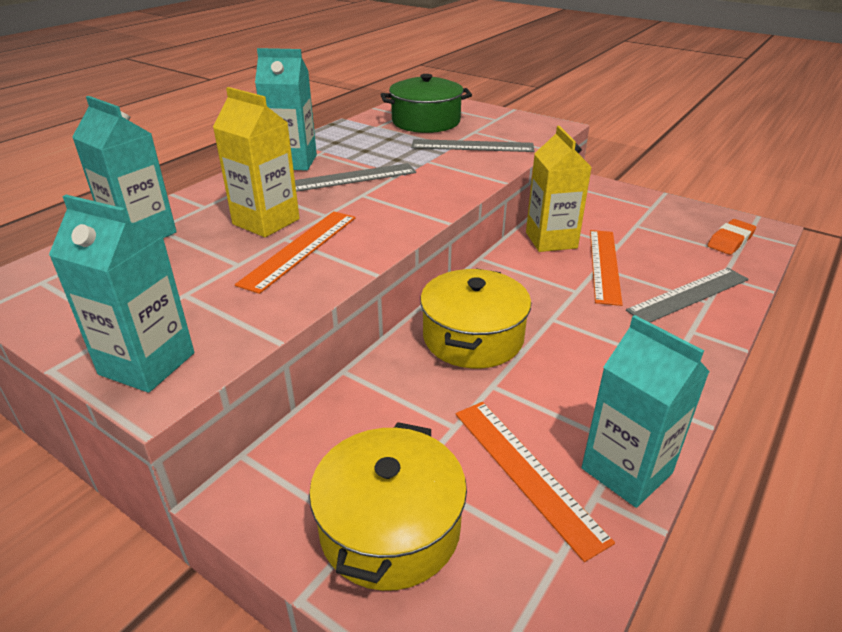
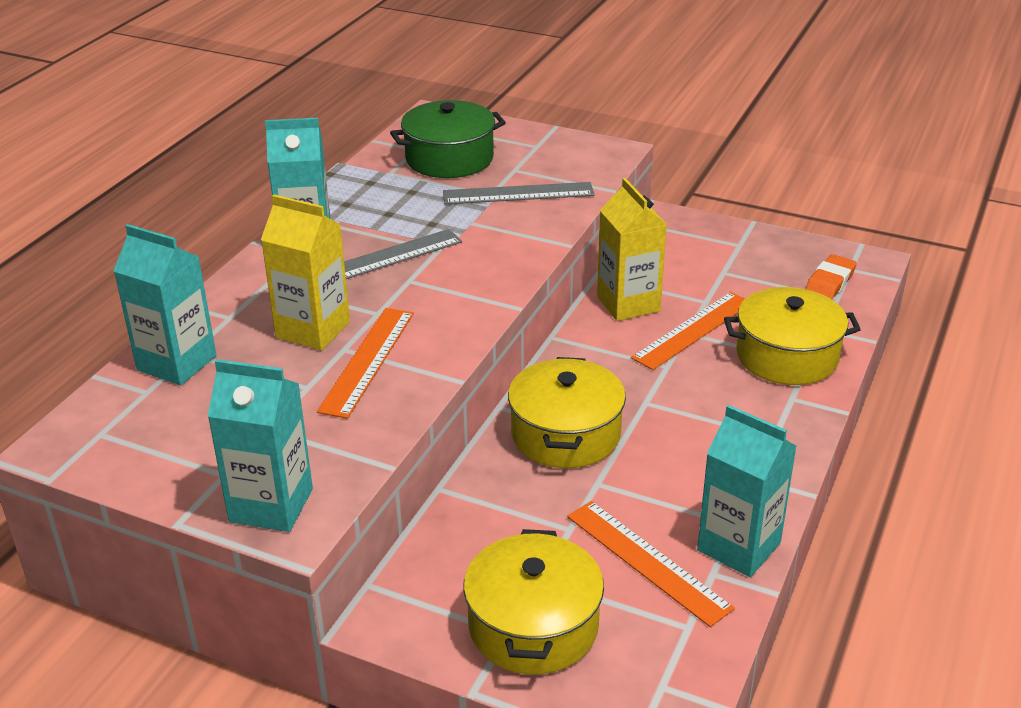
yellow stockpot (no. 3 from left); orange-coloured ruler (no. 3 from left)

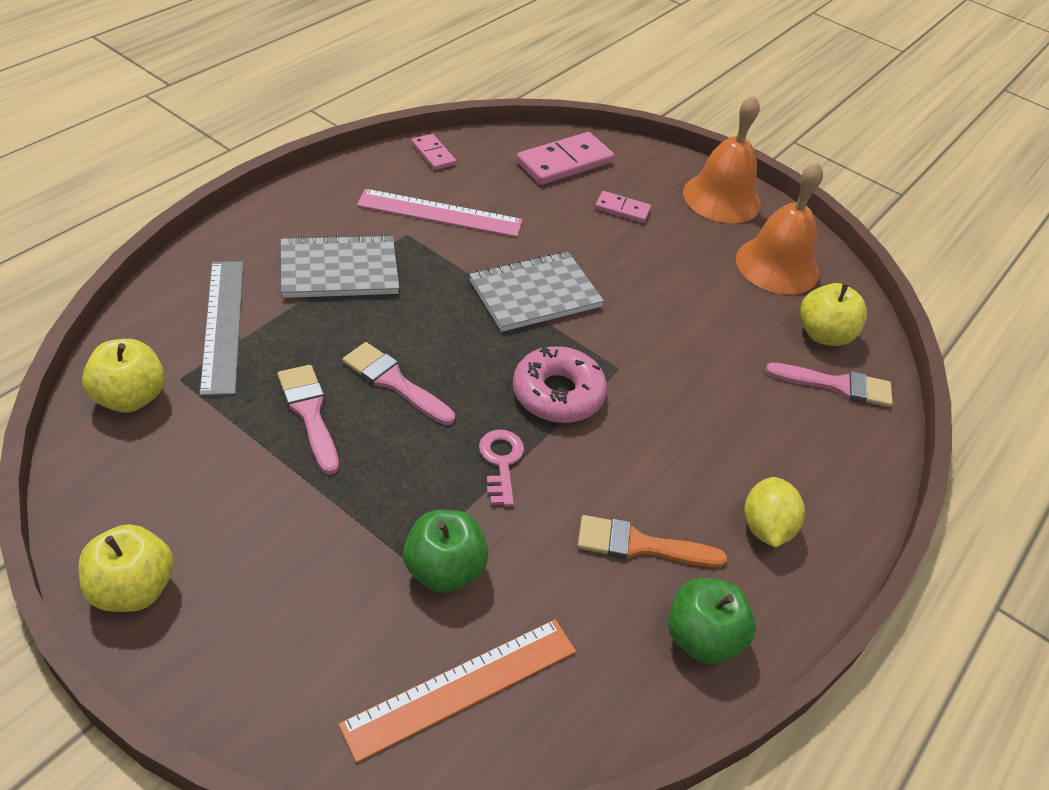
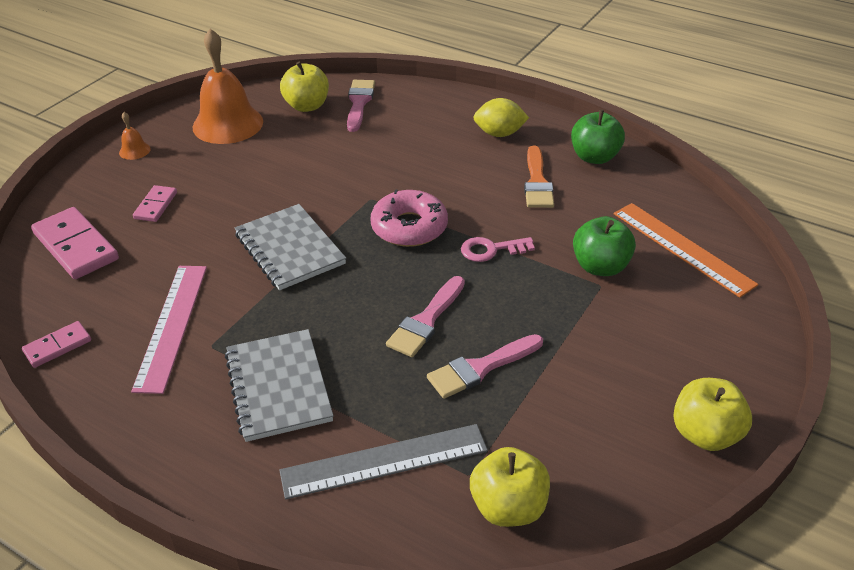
orange-coloured school bell (no. 1 from left)

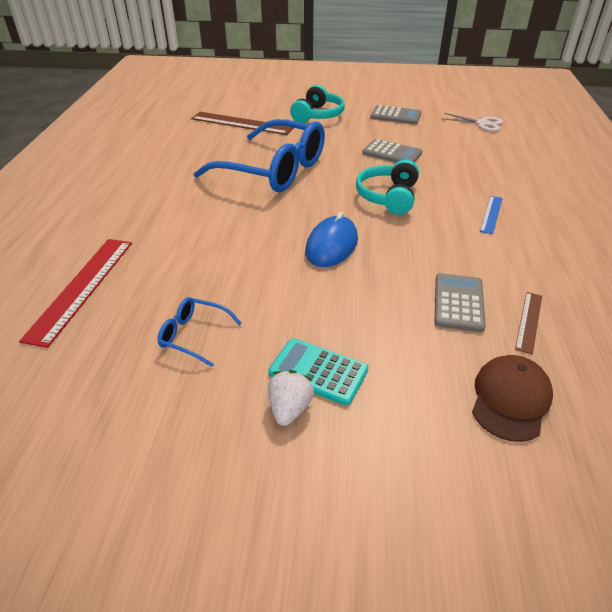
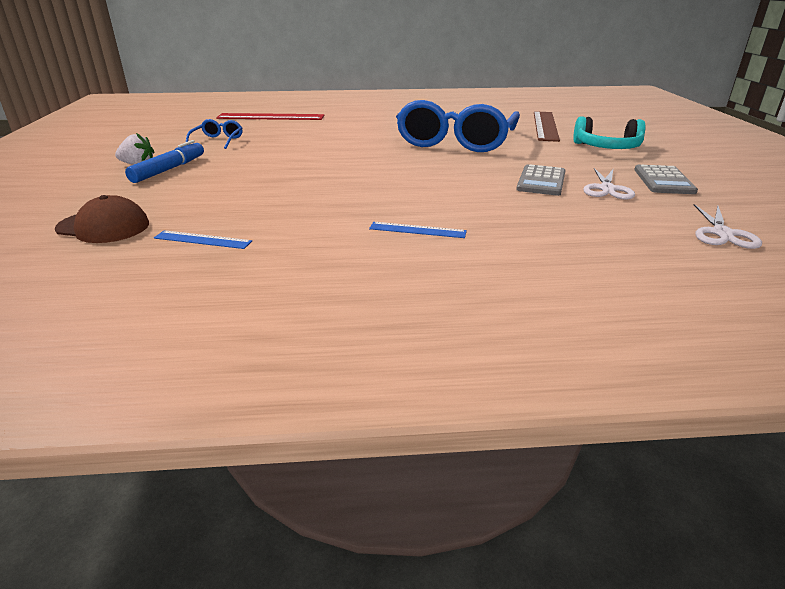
blue computer mouse; aqua headset (no. 2 from left in the first image); grey adding machine (no. 3 from left in the first image); snow-white pair of scissors (no. 1 from left); blue felt pen; blue ruler (no. 1 from left)

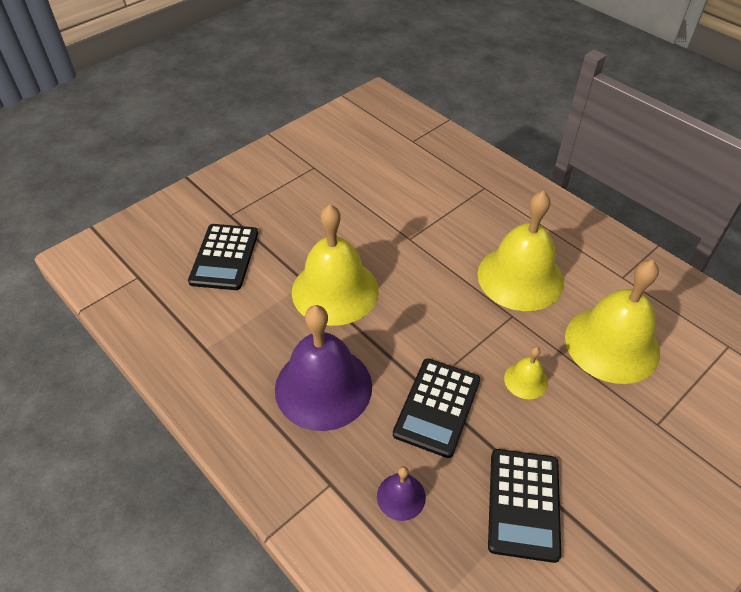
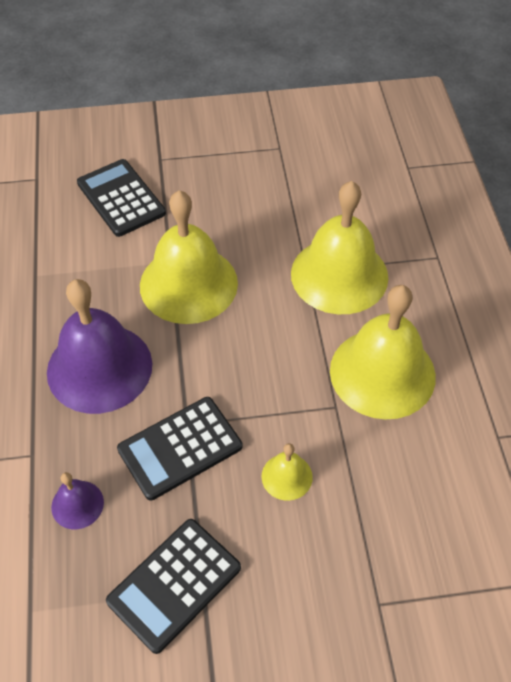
yellow school bell (no. 3 from left); jet-black adding machine (no. 1 from left)

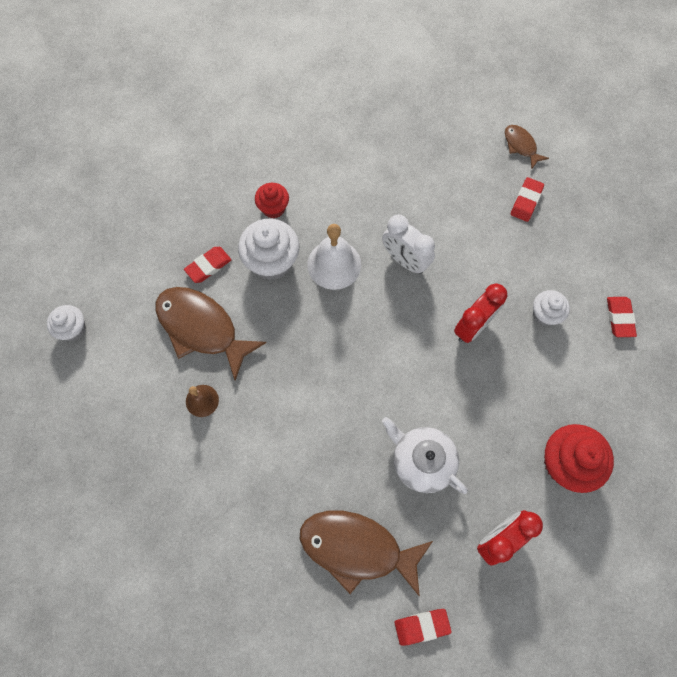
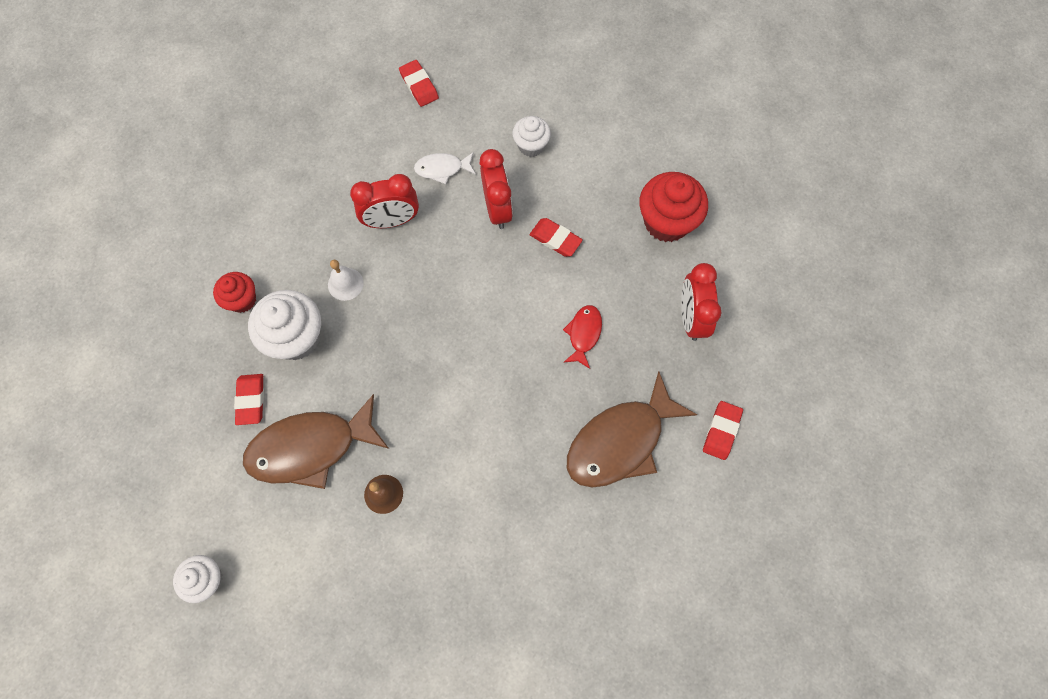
dark brown toy fish (no. 3 from left in the first image); snow-white toy fish; scarlet pencil eraser (no. 3 from left); scarlet toy fish; scarlet bedside clock (no. 1 from left); snow-white school bell

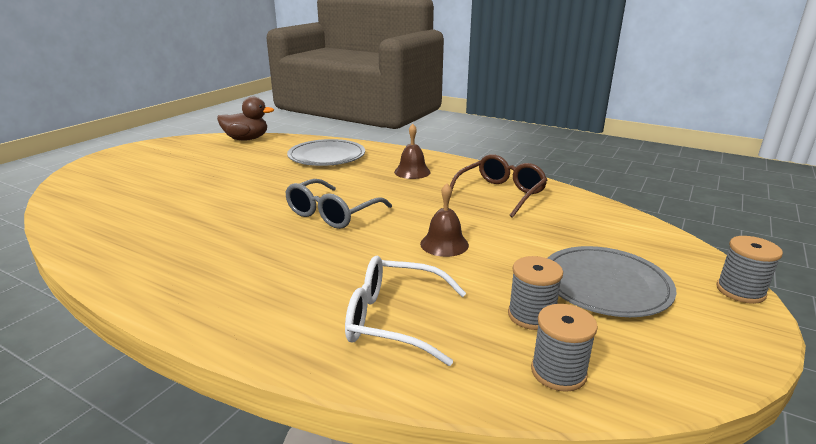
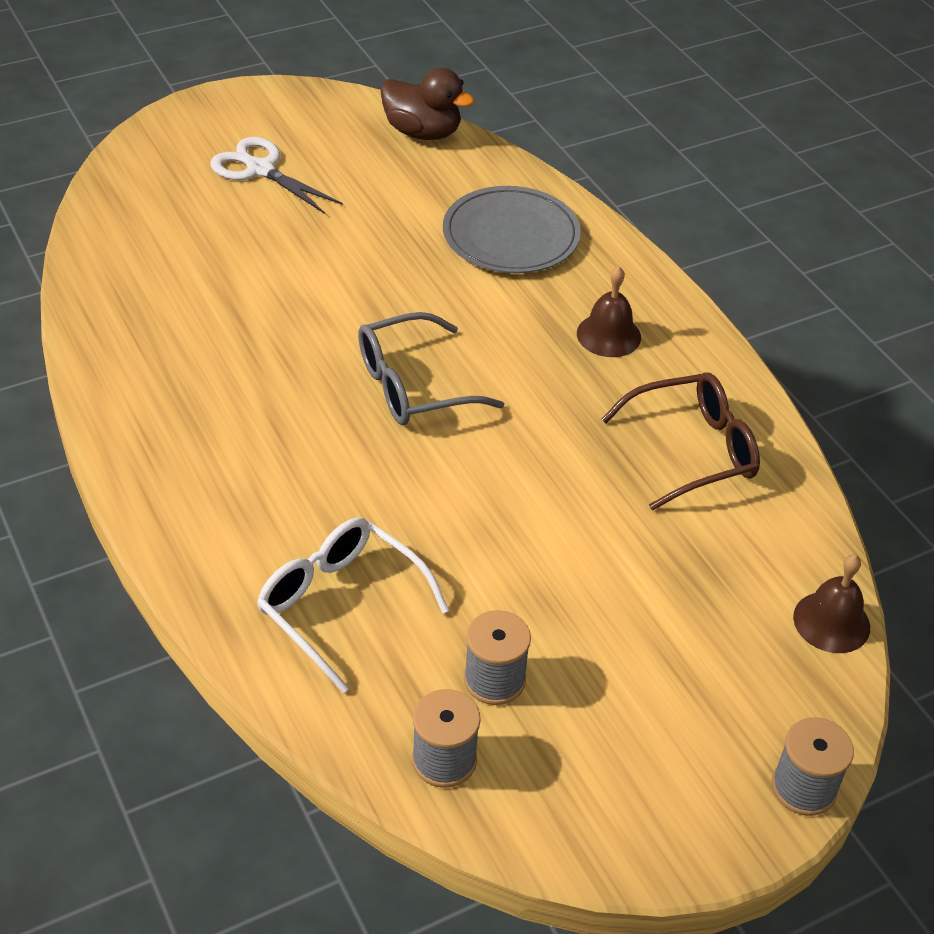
grey dinner plate (no. 2 from left in the first image); snow-white pair of scissors; dark brown school bell (no. 2 from left)

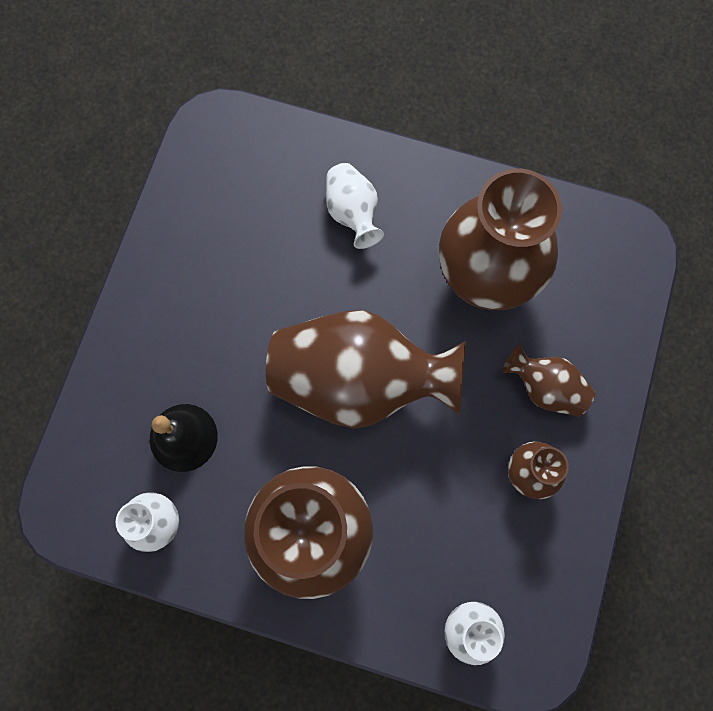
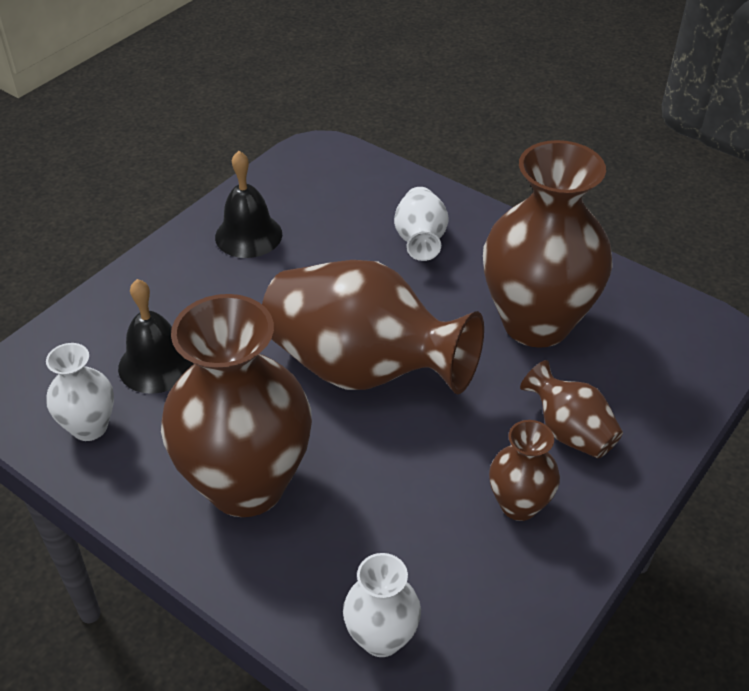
jet-black school bell (no. 2 from left)

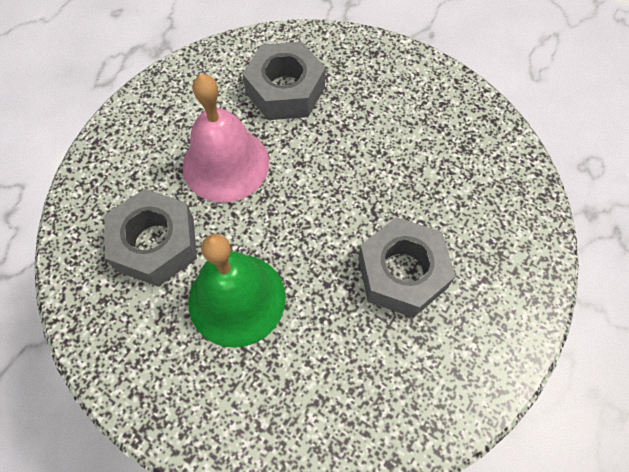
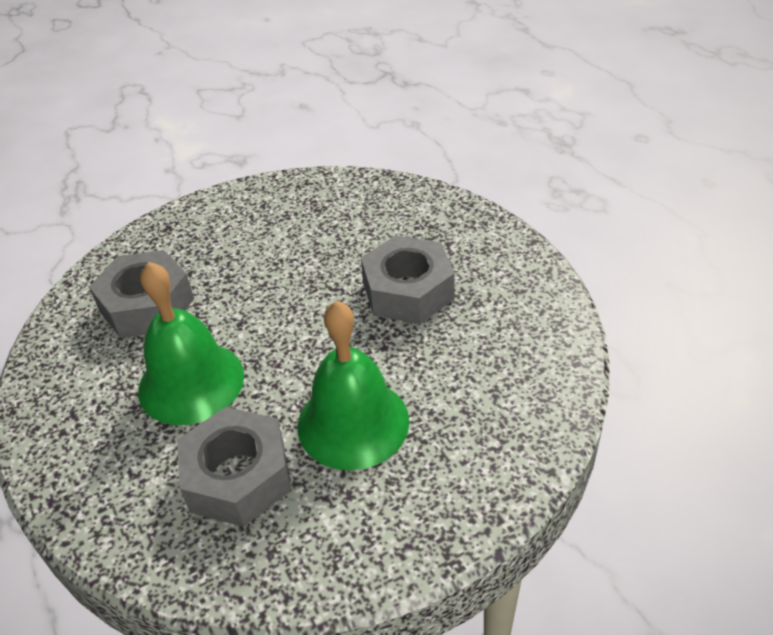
emerald school bell (no. 1 from left)

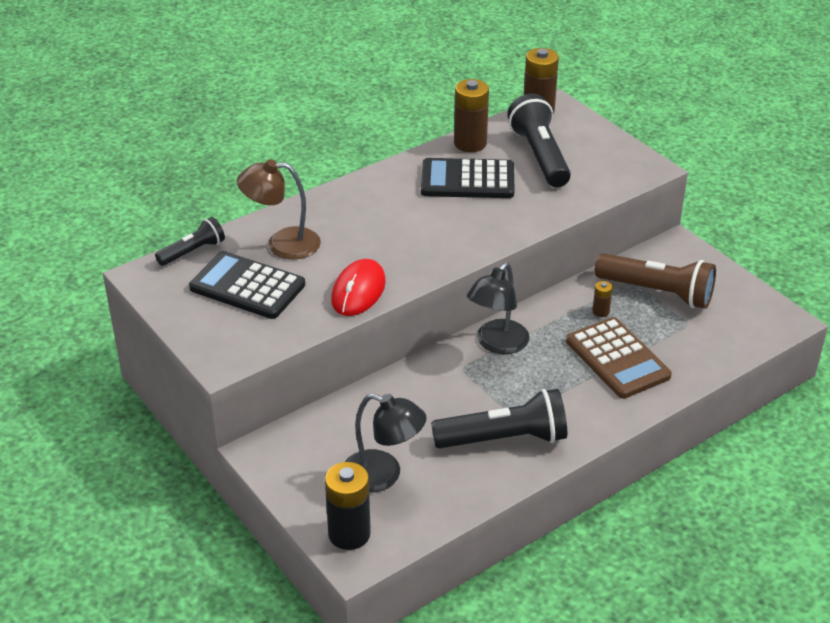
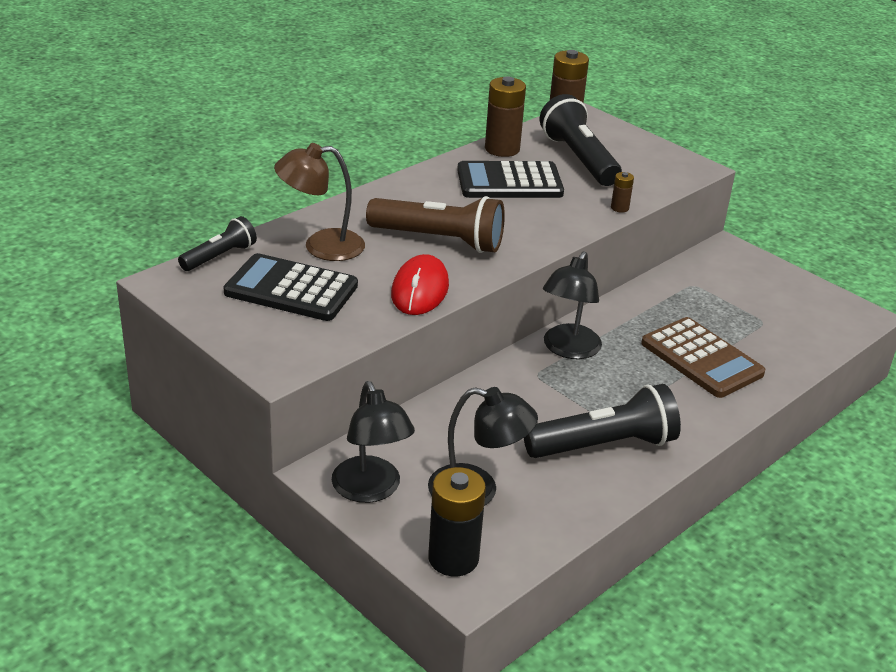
jet-black reading lamp (no. 1 from left); dark brown battery (no. 3 from left); dark brown torch

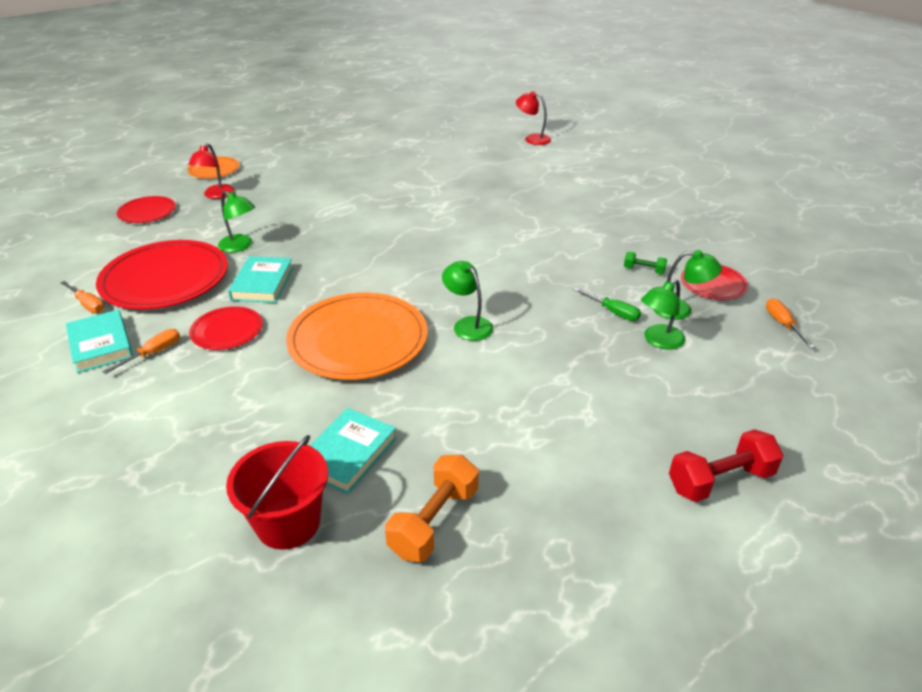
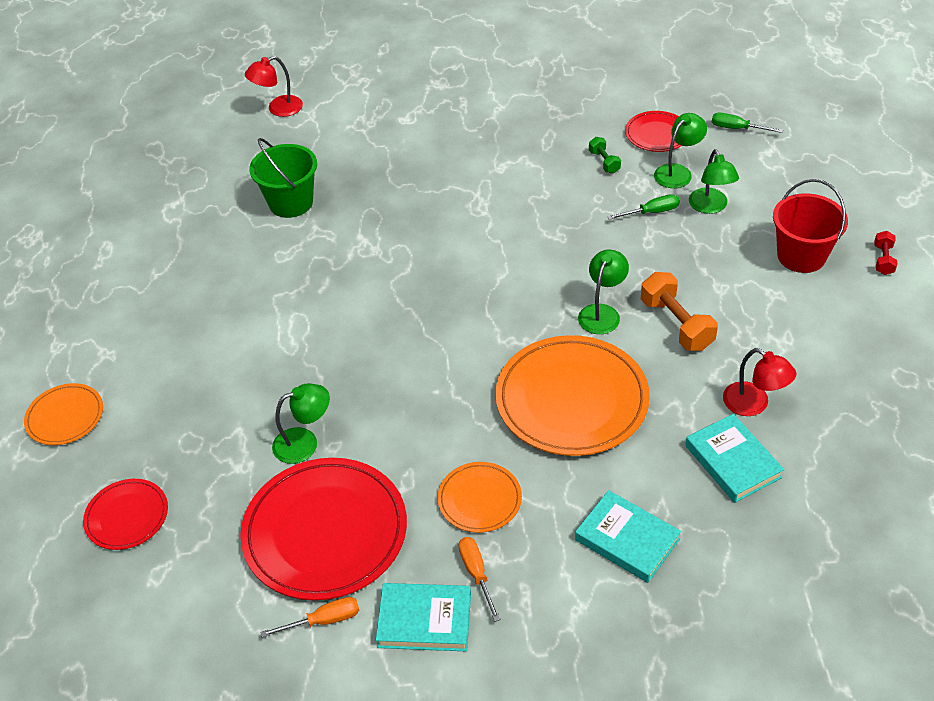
emerald sand bucket; scarlet reading lamp (no. 2 from left); scarlet sand bucket; aqua book (no. 2 from left); orange-coloured dumbbell; orange-coloured dinner plate (no. 2 from left); emerald screwdriver (no. 2 from left); emerald reading lamp (no. 2 from left); emerald dumbbell; scarlet dumbbell

